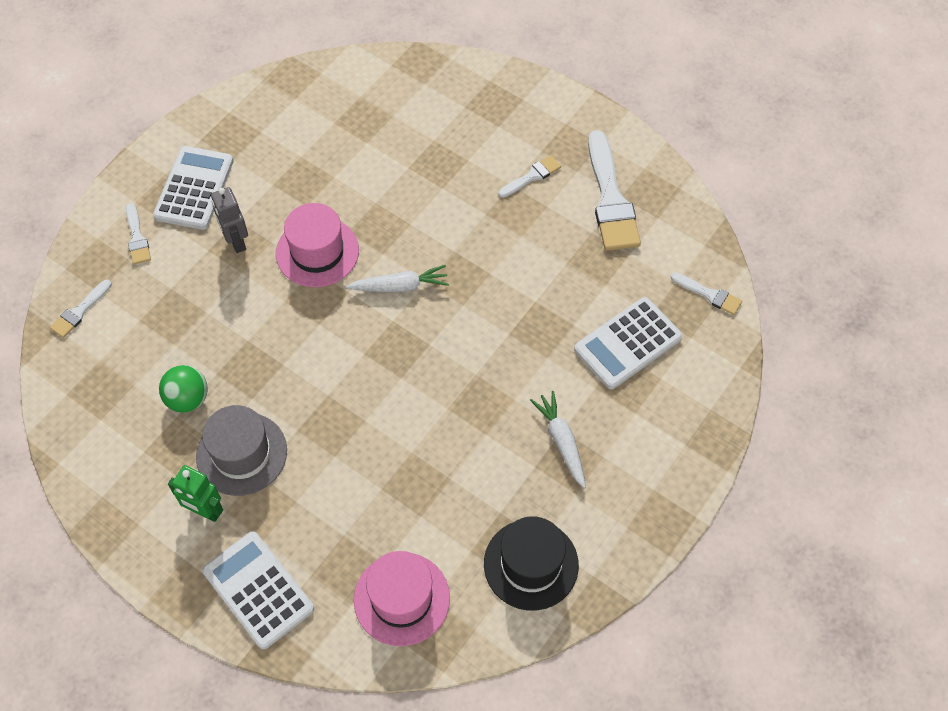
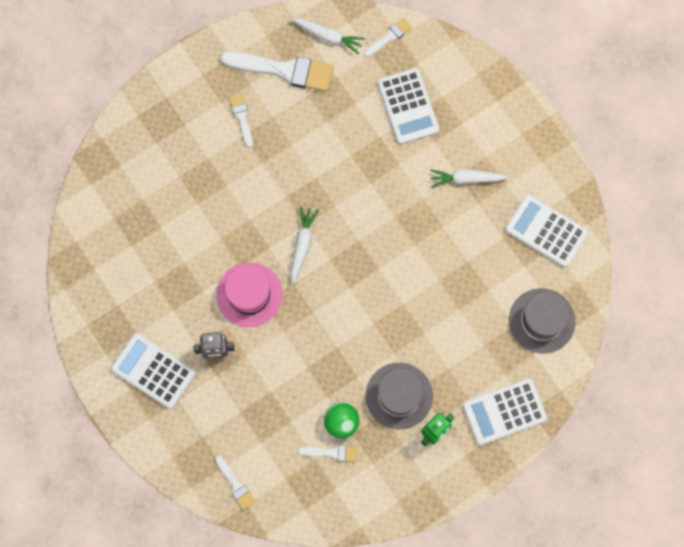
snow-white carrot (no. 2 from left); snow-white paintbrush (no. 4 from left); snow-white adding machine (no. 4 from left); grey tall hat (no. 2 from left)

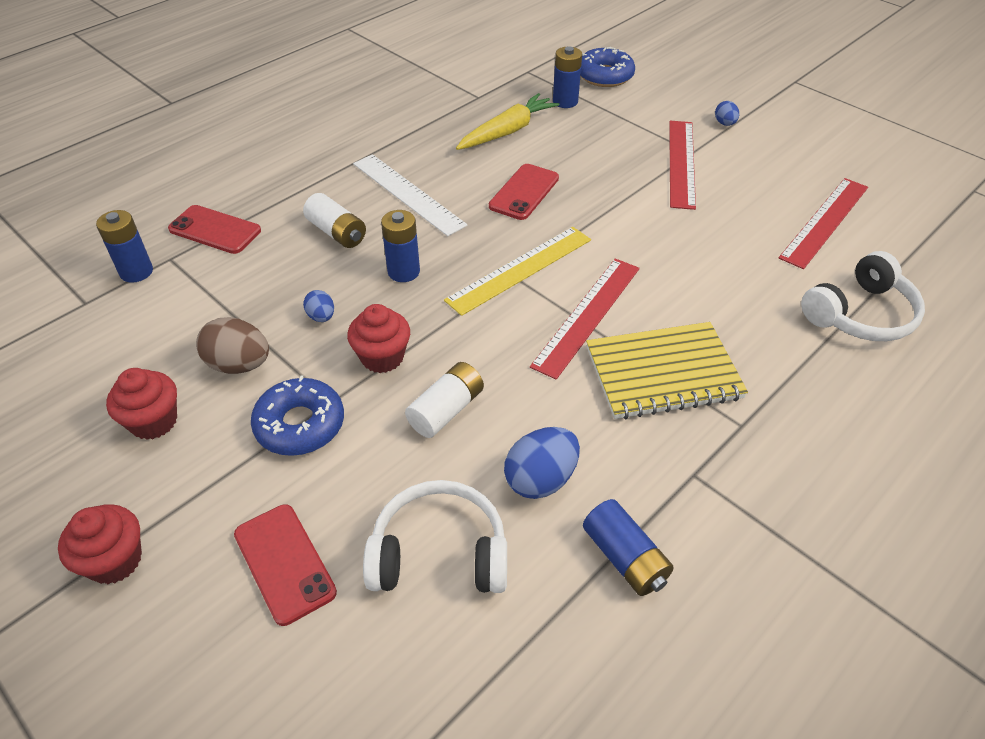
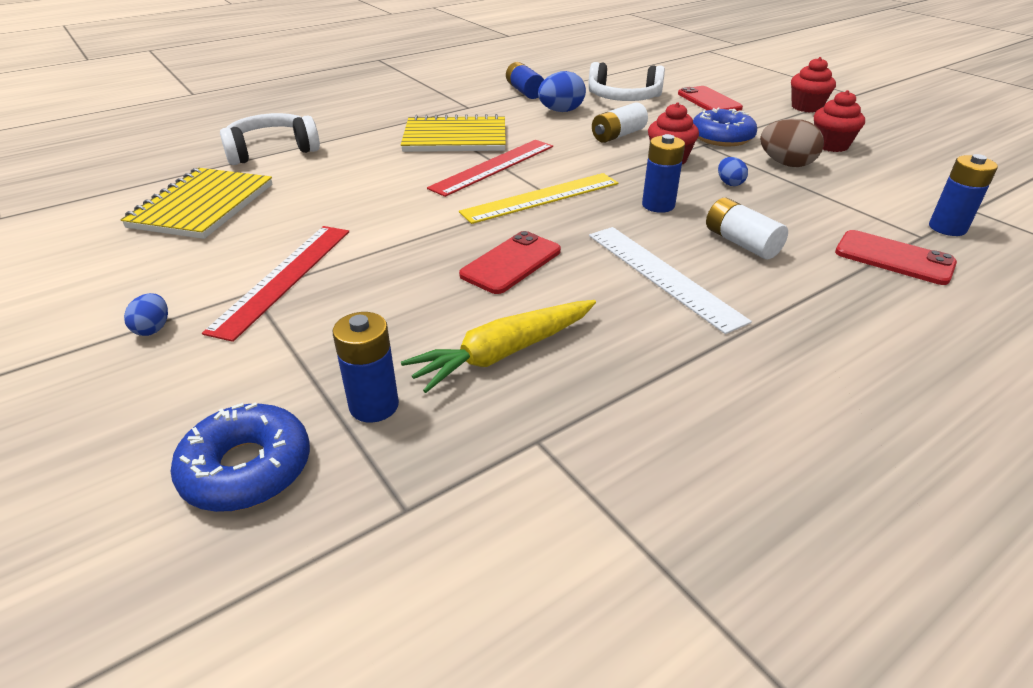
yellow notebook (no. 1 from left)

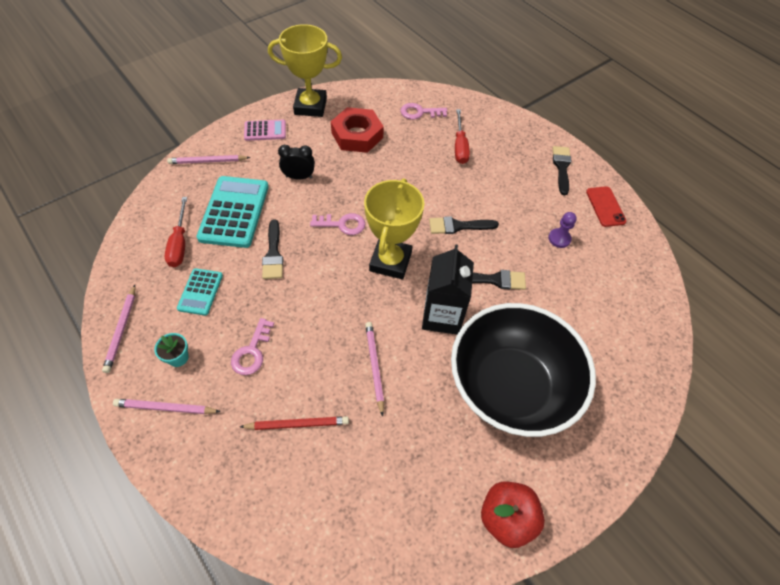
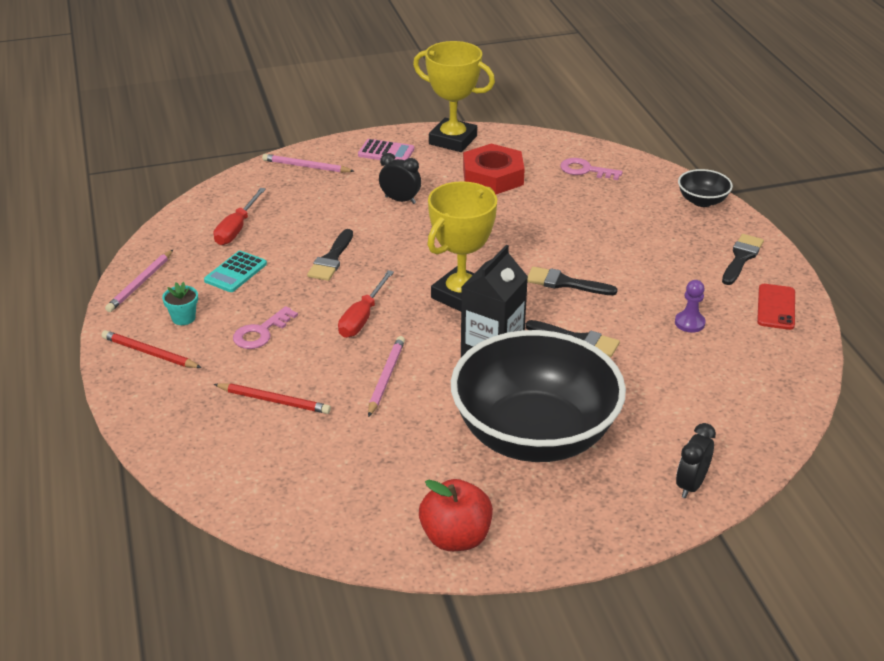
aqua adding machine (no. 2 from left in the first image); pink door key (no. 2 from left in the first image); jet-black bedside clock (no. 2 from left); jet-black serving bowl (no. 2 from left); scarlet screwdriver (no. 2 from left); scarlet wooden pencil (no. 1 from left)

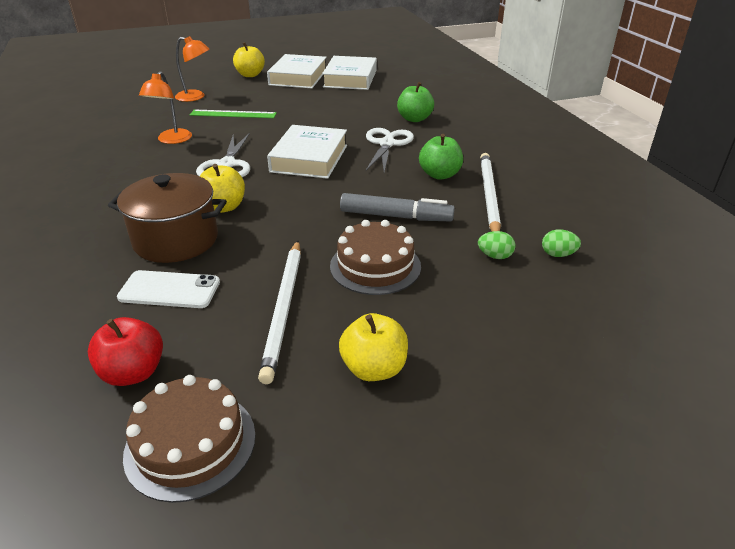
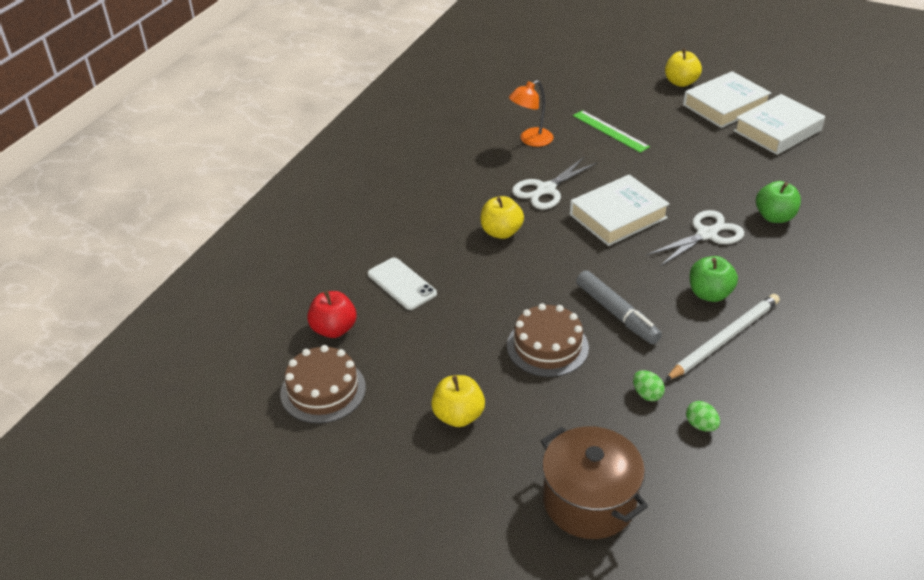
orange-coloured reading lamp (no. 2 from left in the first image); snow-white wooden pencil (no. 1 from left in the first image); dark brown stockpot

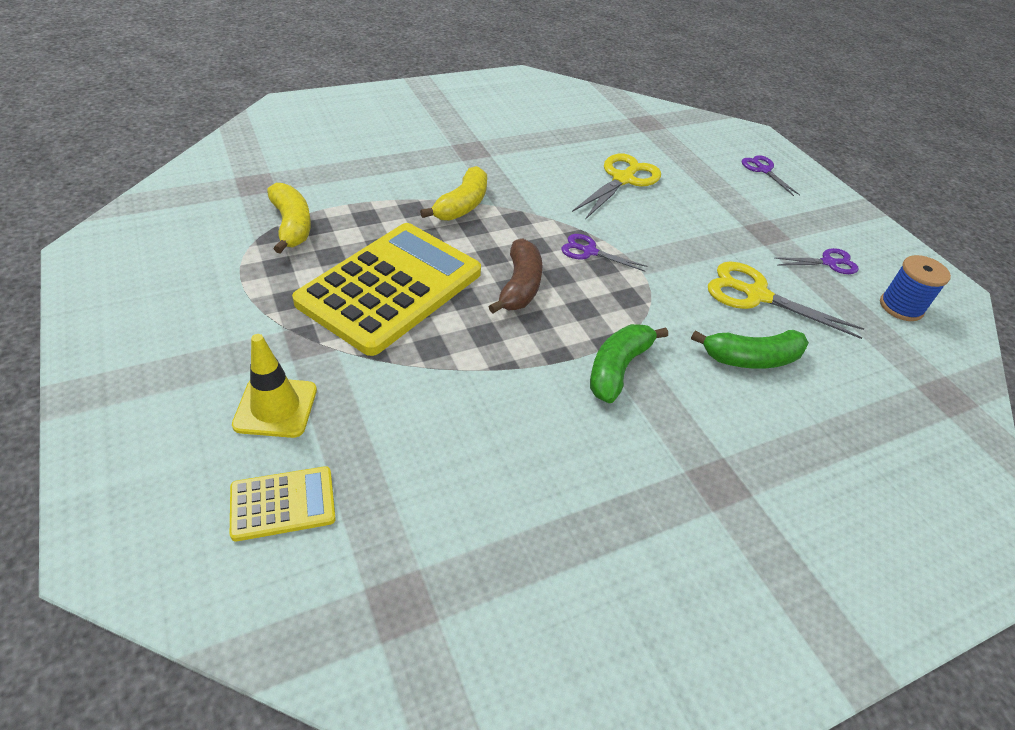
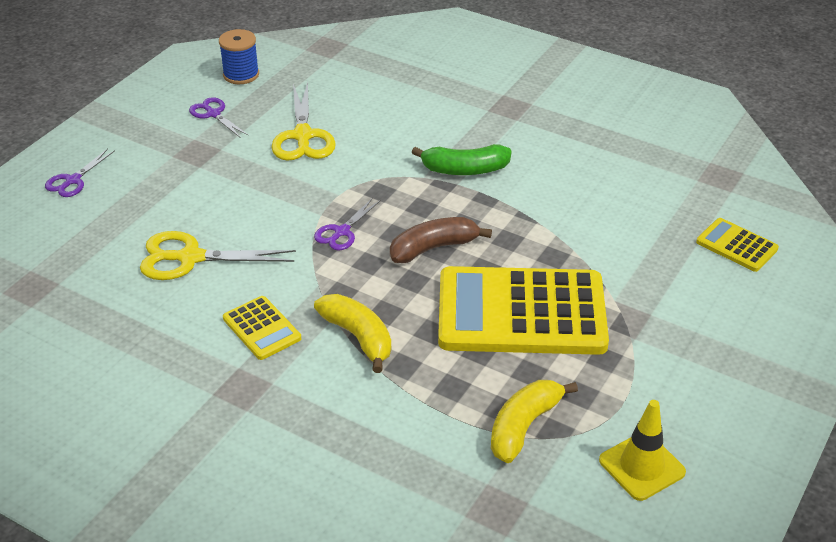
emerald banana (no. 2 from left in the first image); yellow adding machine (no. 1 from left); yellow traffic cone; yellow banana (no. 1 from left); royal purple pair of scissors (no. 3 from left)

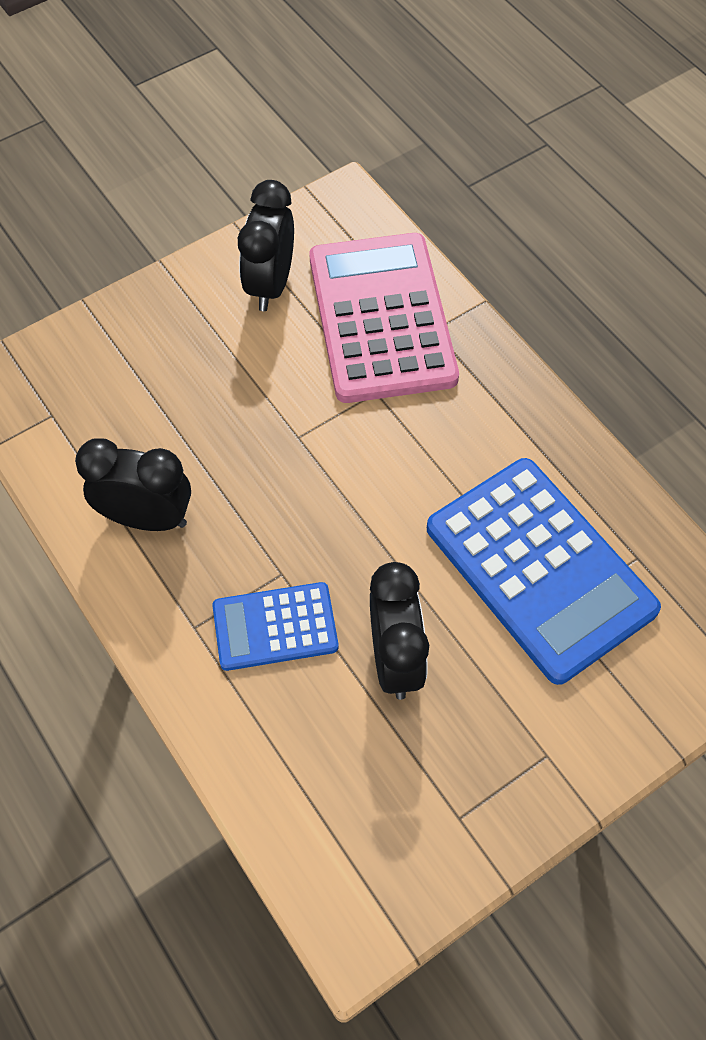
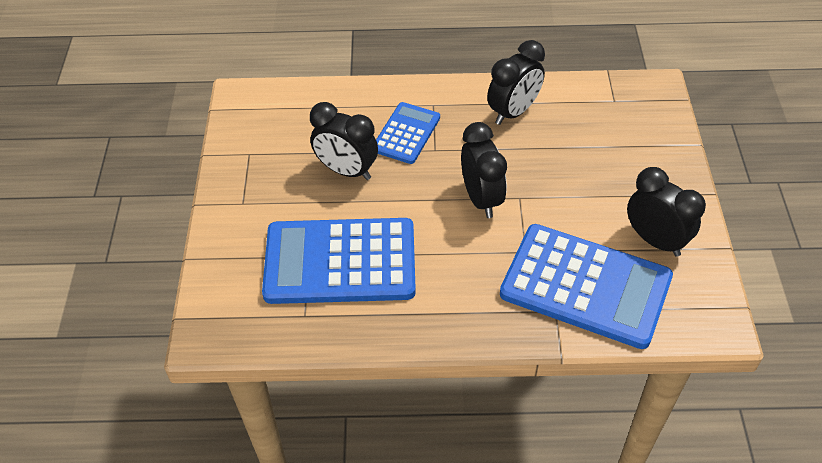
jet-black bedside clock (no. 2 from left); blue adding machine (no. 3 from left)

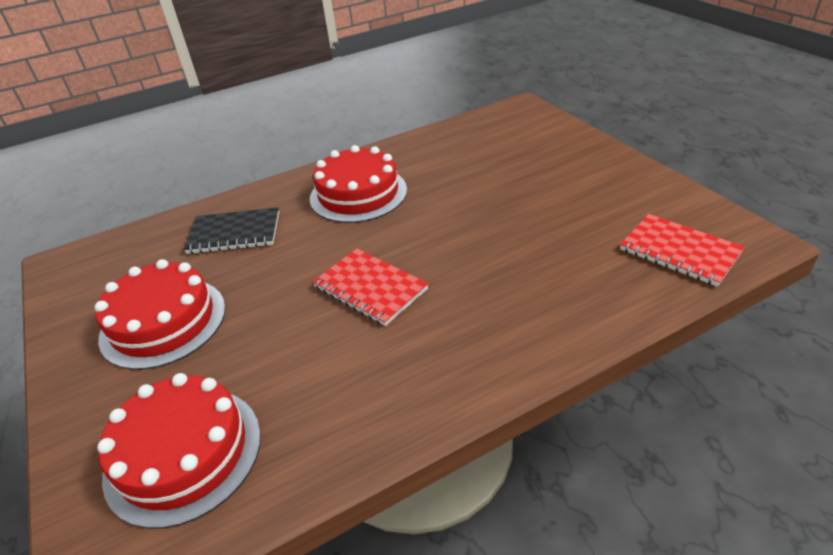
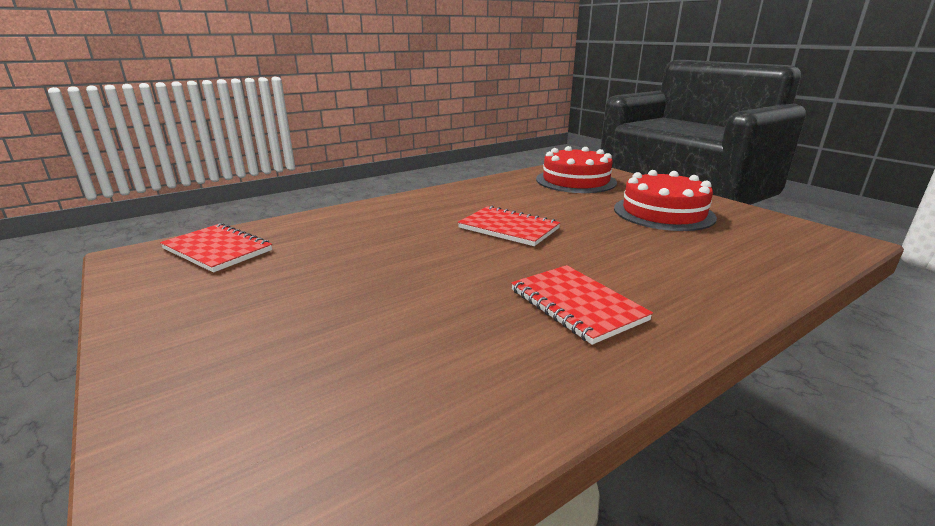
jet-black notebook; scarlet notebook (no. 3 from left)

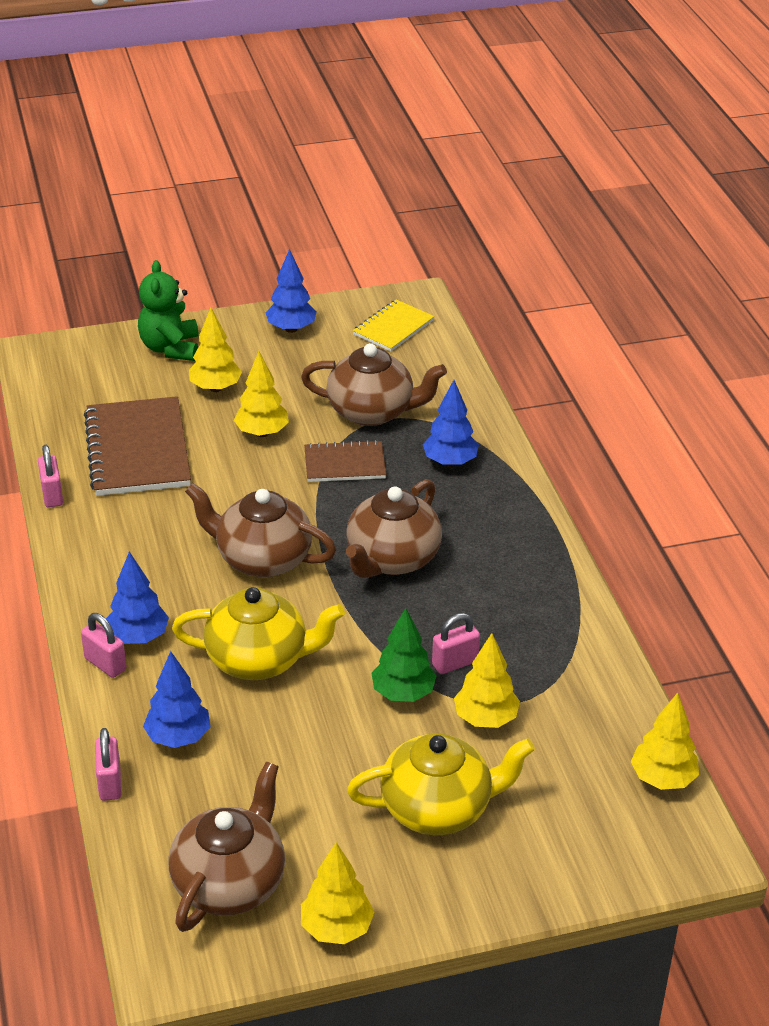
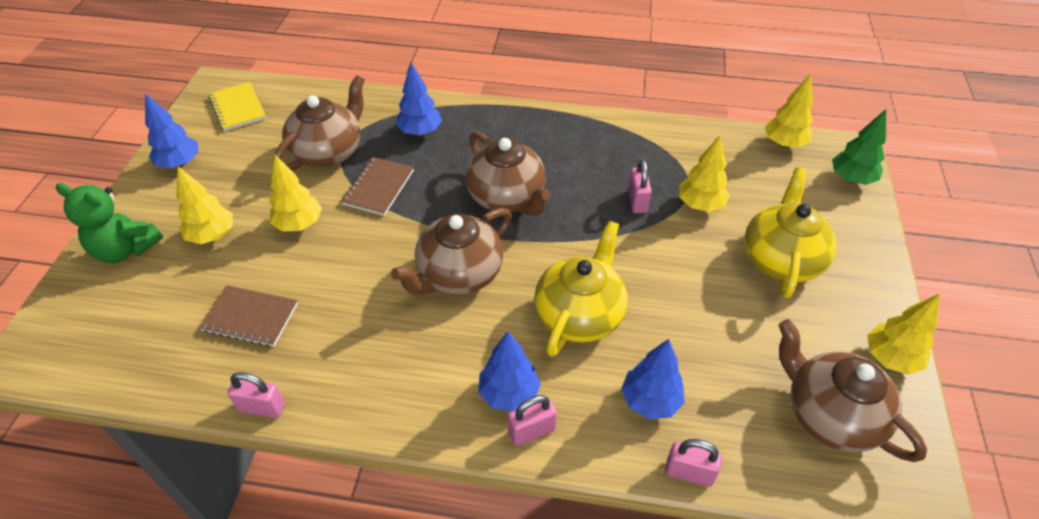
emerald tree; dark brown notebook (no. 1 from left)

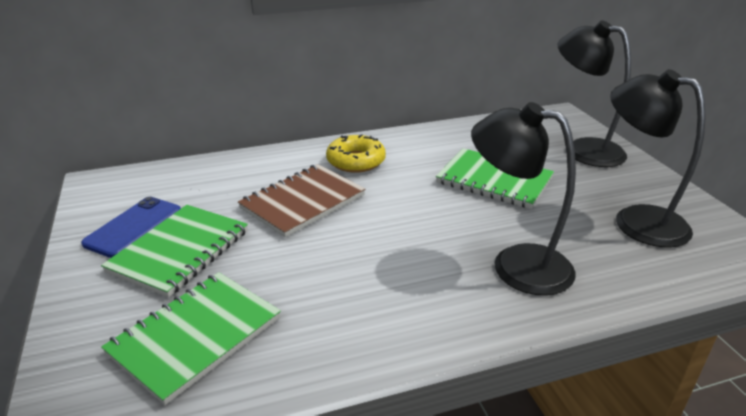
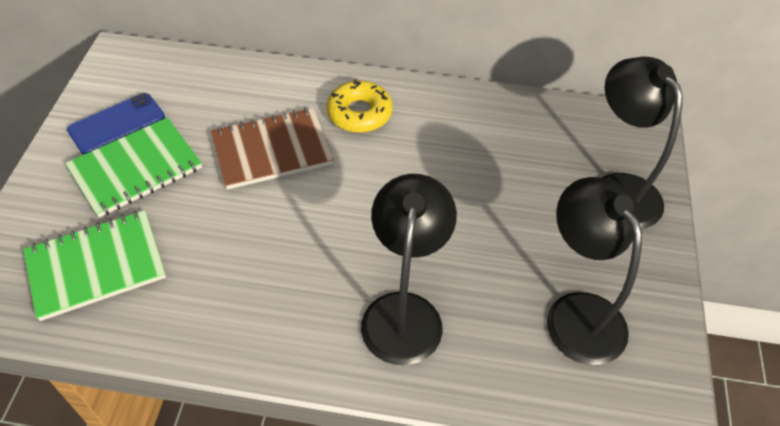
emerald notebook (no. 3 from left in the first image); jet-black reading lamp (no. 1 from left)

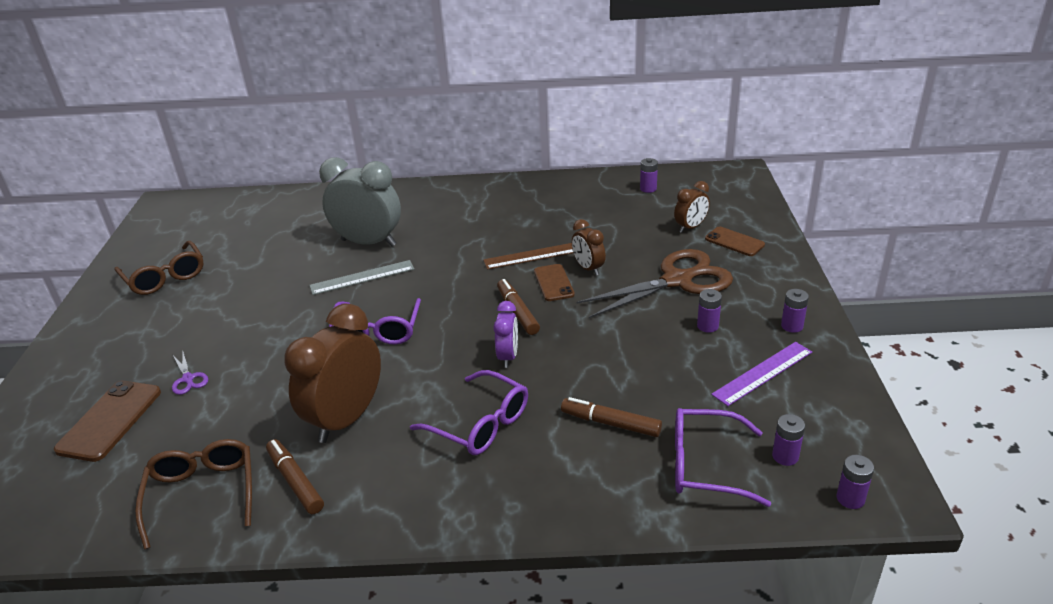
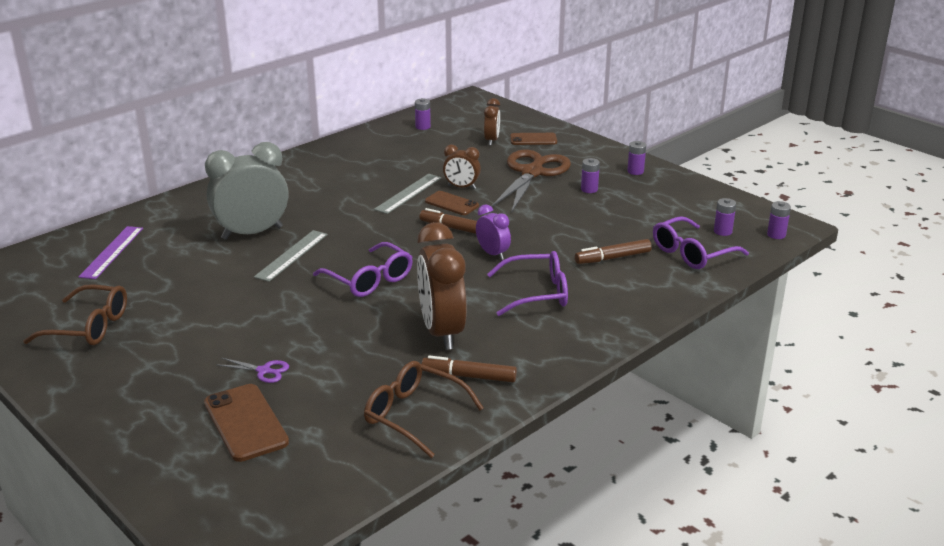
royal purple ruler; grey ruler (no. 2 from left)

